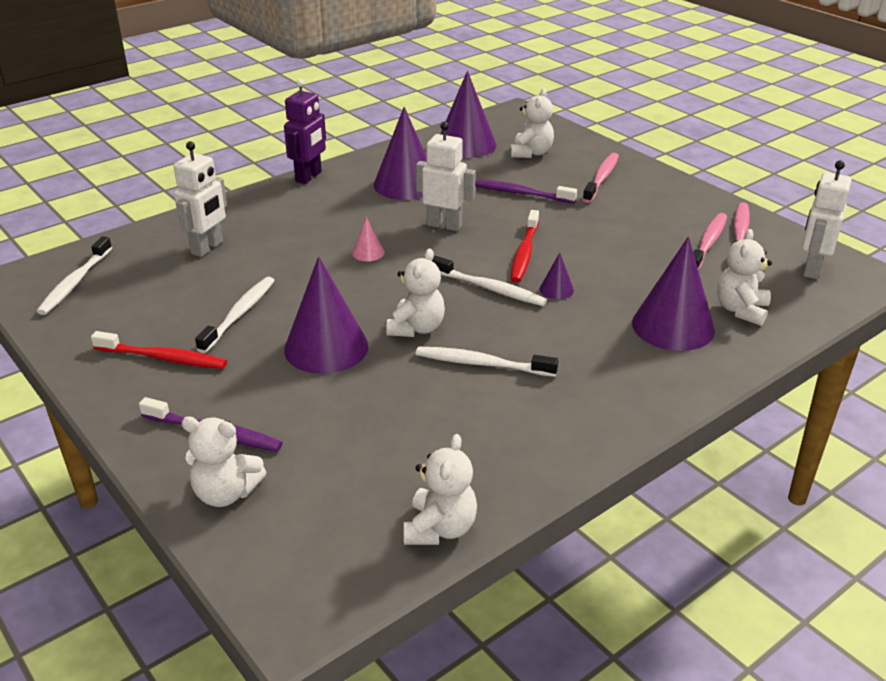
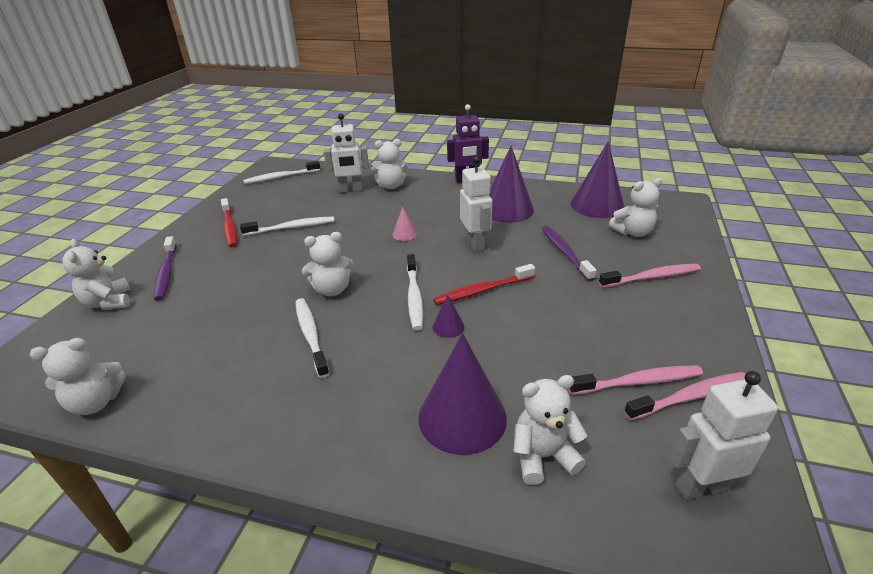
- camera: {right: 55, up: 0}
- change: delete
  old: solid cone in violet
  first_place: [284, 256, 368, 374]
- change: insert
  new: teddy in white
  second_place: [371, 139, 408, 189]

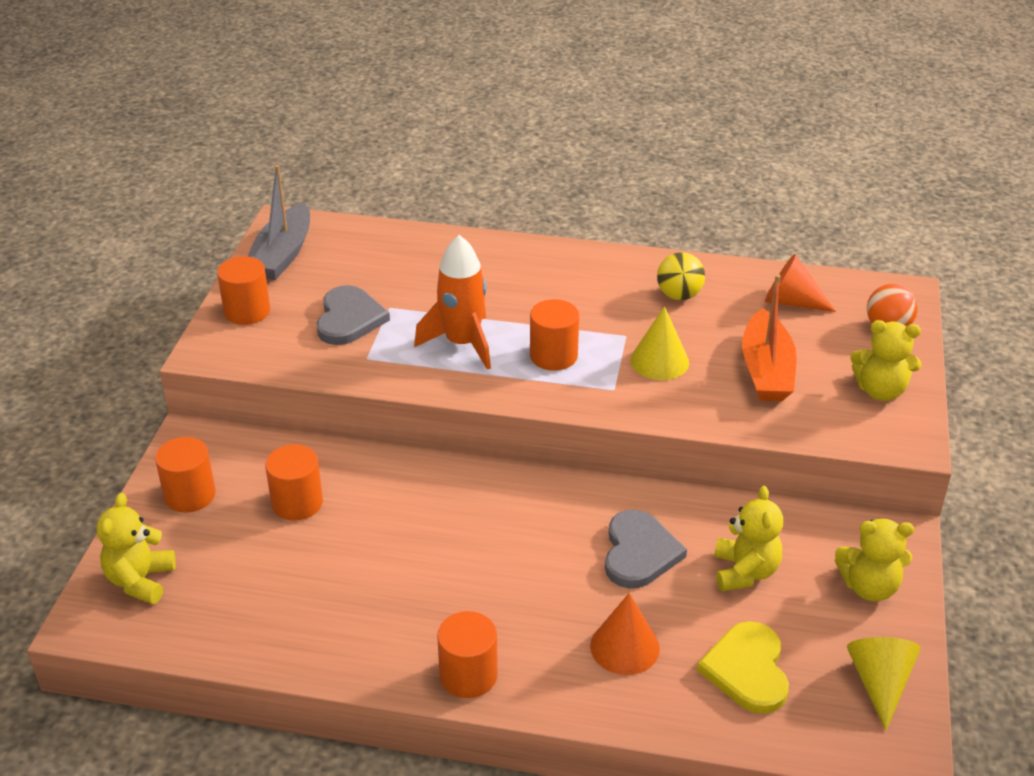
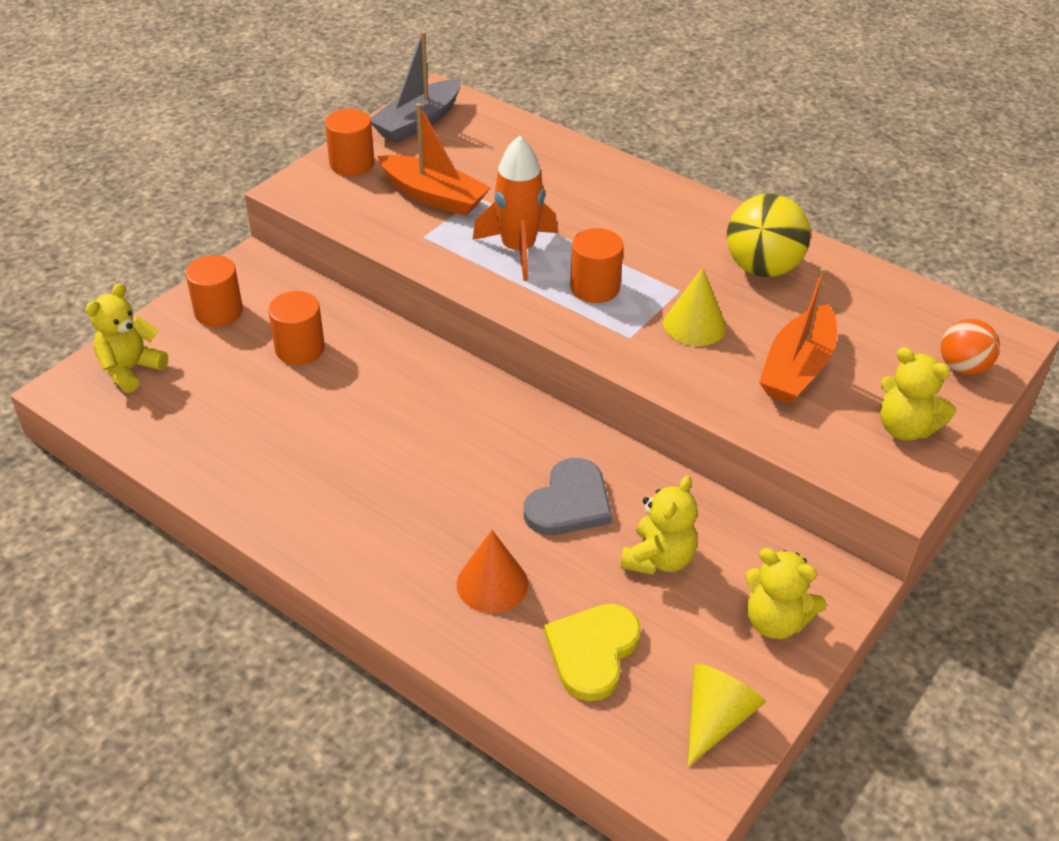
- camera: {right: 25, up: 5}
- change: replace
  old: heart in ash-grey
  new: toy boat in orange
  first_place: [317, 285, 390, 345]
  second_place: [377, 103, 491, 216]
- change: delete
  old: cylinder in orange
  first_place: [437, 611, 498, 698]
- change: resize
  old: play ball in yellow
  first_place: [657, 252, 705, 300]
  second_place: [727, 194, 810, 277]
  factor: 1.58
- change: delete
  old: solid cone in orange
  first_place: [765, 254, 836, 312]

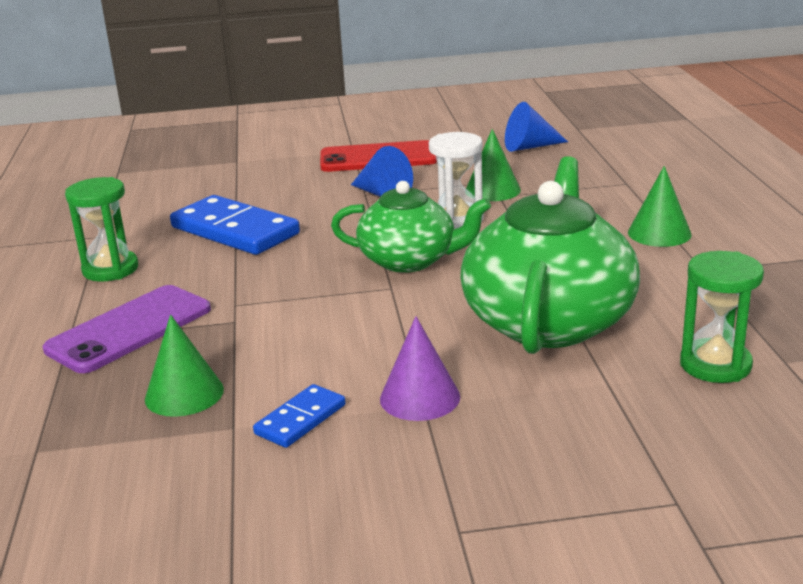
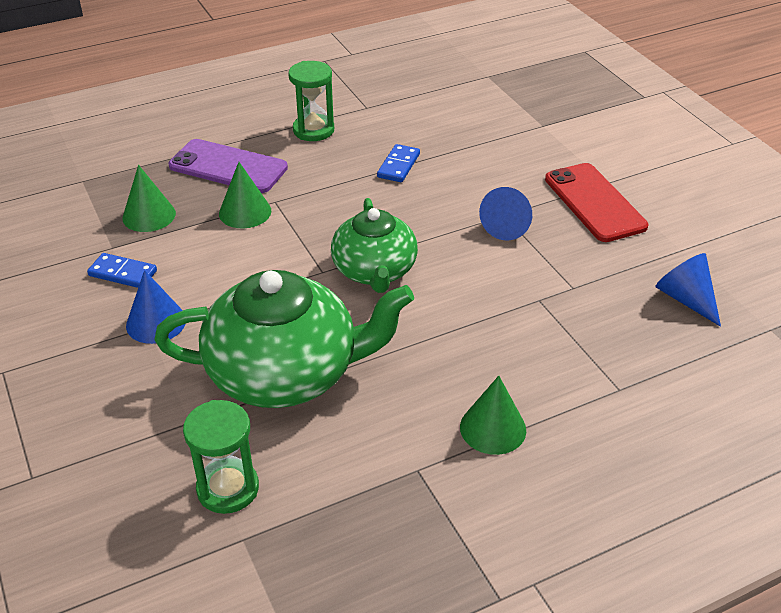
- camera: {right: 70, up: 15}
- change: resize
  old: domino piece in royal blue
  first_place: [170, 195, 300, 255]
  second_place: [377, 144, 420, 182]
  factor: 0.52
- change: recolor
  old: solid cone in violet
  new: solid cone in royal blue
  first_place: [380, 316, 460, 421]
  second_place: [126, 270, 185, 344]
- change: delete
  old: sandglass in white
  first_place: [429, 132, 484, 229]
- change: move
  old: solid cone in leaf-green
  first_place: [466, 129, 521, 201]
  second_place: [219, 162, 272, 228]

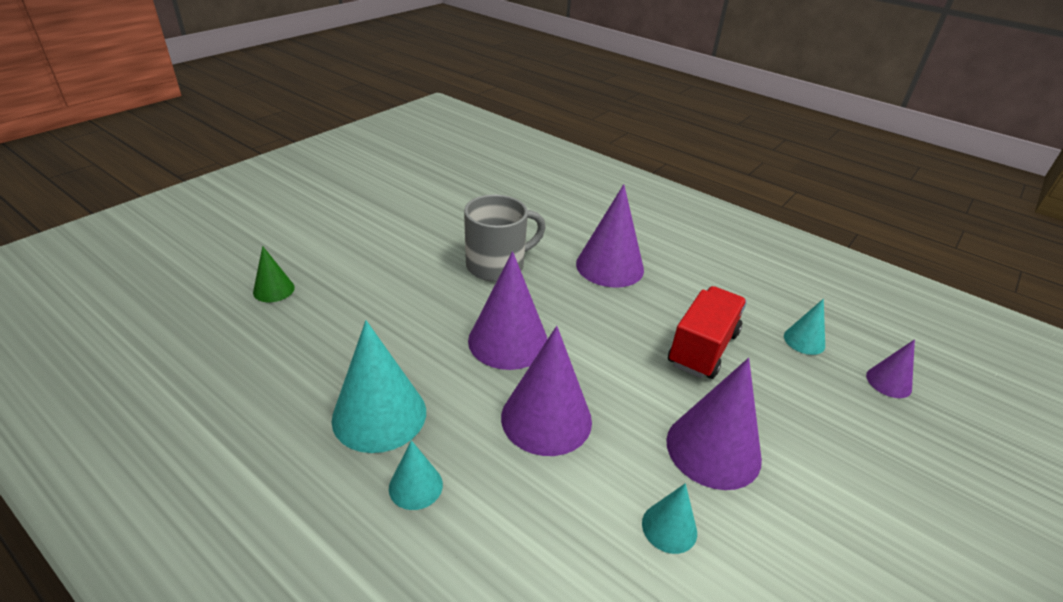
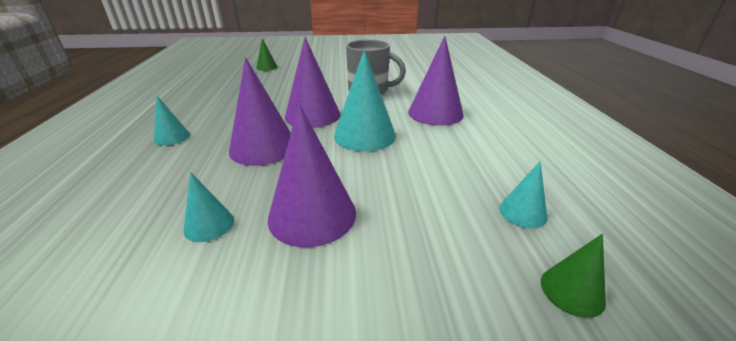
- camera: {right: 50, up: -5}
- change: move
  old: solid cone in aqua
  first_place: [332, 320, 426, 453]
  second_place: [334, 50, 396, 152]
- change: delete
  old: toy truck in crimson
  first_place: [668, 286, 747, 379]
- change: recolor
  old: solid cone in violet
  new: solid cone in leaf-green
  first_place: [866, 339, 915, 398]
  second_place: [541, 234, 606, 318]

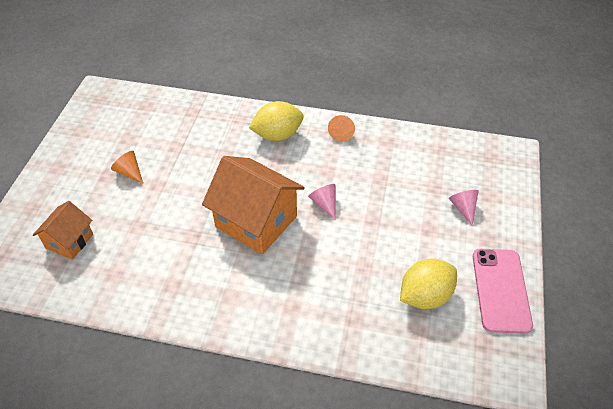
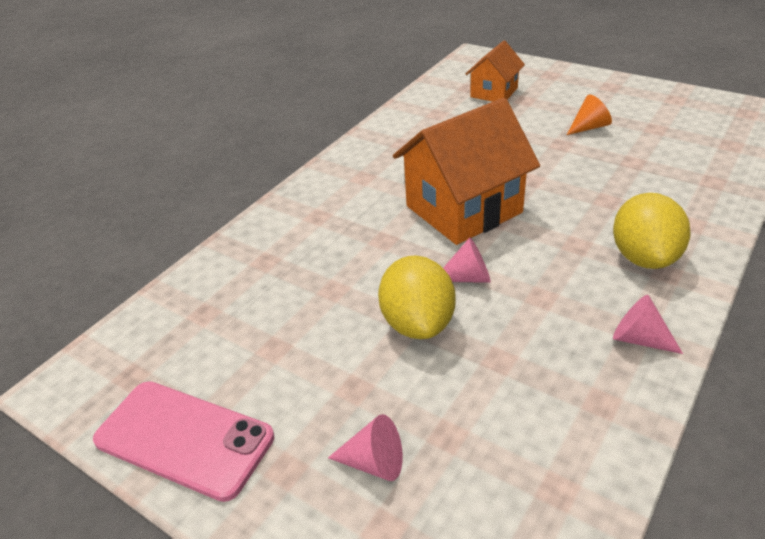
- camera: {right: 115, up: -10}
- change: rotate
  old: toy house in orange
  first_place: [33, 201, 93, 260]
  second_place: [466, 41, 525, 102]
  degrees: 75
- change: recolor
  old: solid cone in orange
  new: solid cone in rosy
  first_place: [328, 115, 355, 141]
  second_place: [613, 295, 683, 354]
- change: move
  old: toy lemon in yellow
  first_place: [400, 259, 457, 309]
  second_place: [378, 256, 456, 339]

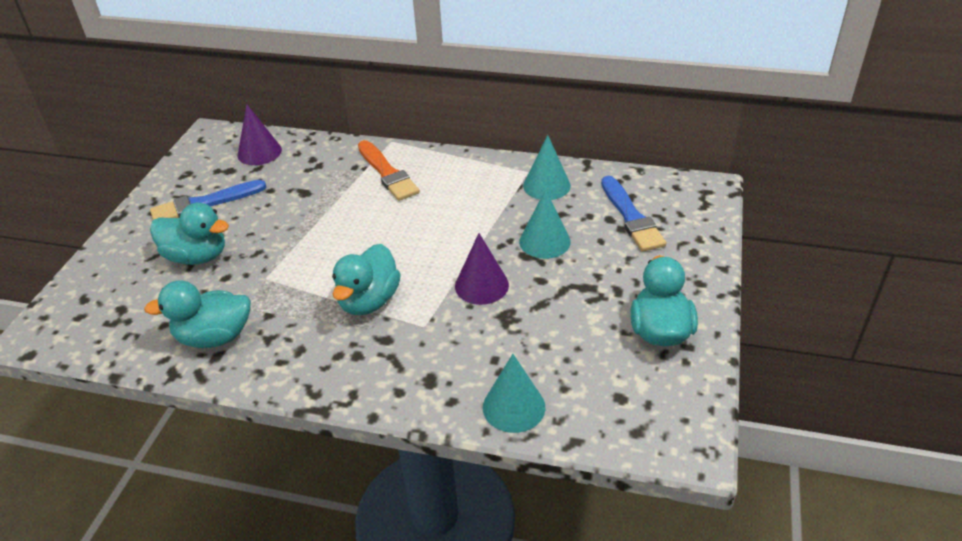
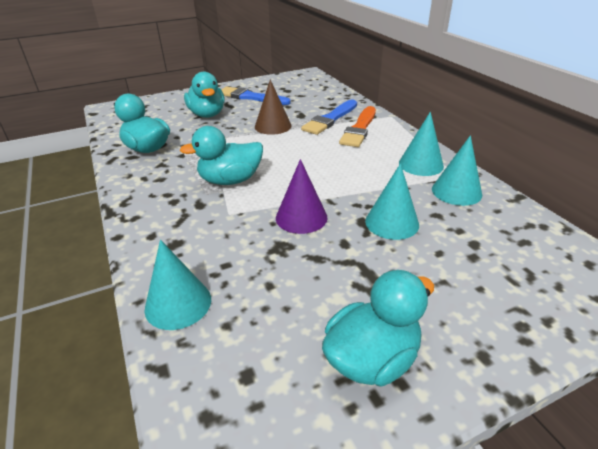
- camera: {right: 50, up: -5}
- change: delete
  old: solid cone in violet
  first_place: [238, 104, 282, 165]
- change: move
  old: brush in royal blue
  first_place: [601, 176, 666, 251]
  second_place: [301, 100, 357, 135]
- change: insert
  new: solid cone in dark brown
  second_place: [255, 80, 292, 135]
- change: insert
  new: solid cone in aqua
  second_place: [399, 112, 444, 176]

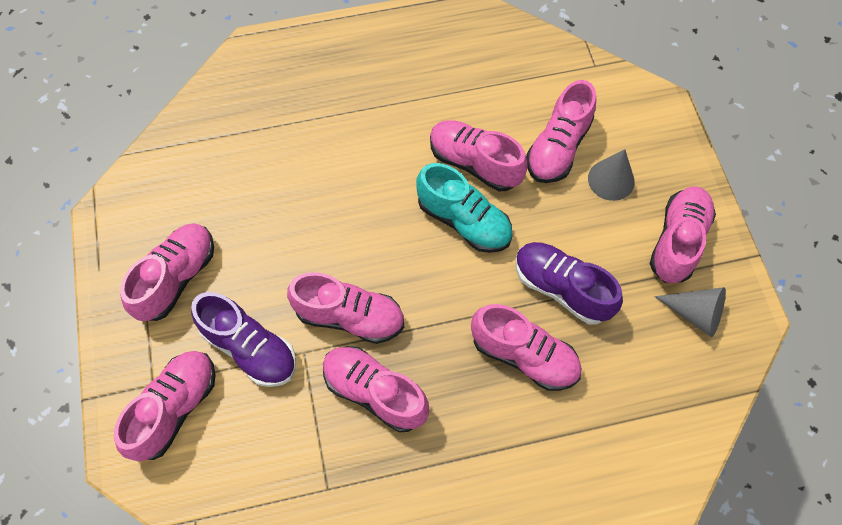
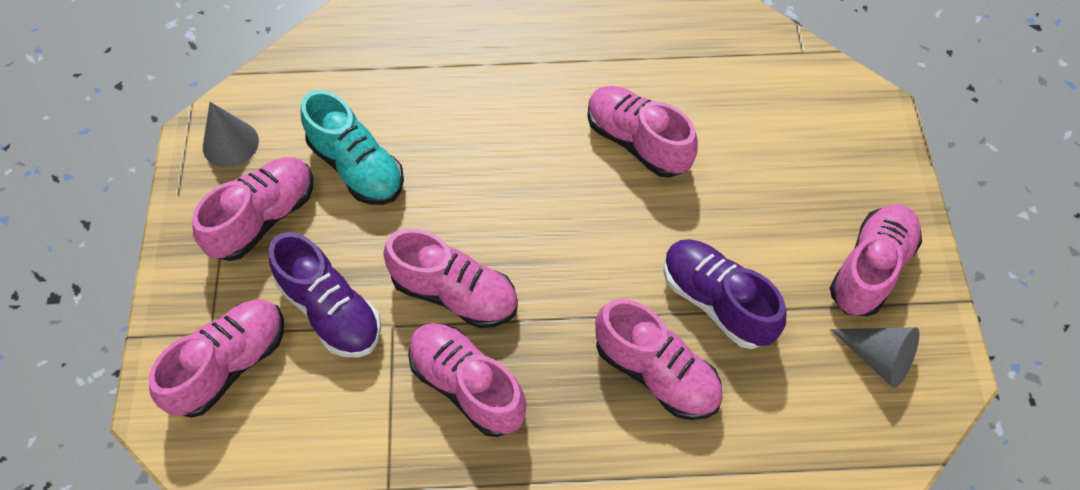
- camera: {right: 10, up: -5}
- change: move
  old: sneaker in aqua
  first_place: [416, 163, 513, 253]
  second_place: [300, 90, 404, 205]
- change: delete
  old: sneaker in rosy
  first_place: [526, 80, 596, 183]
- change: move
  old: solid cone in ash-grey
  first_place: [588, 149, 635, 201]
  second_place: [203, 102, 259, 167]

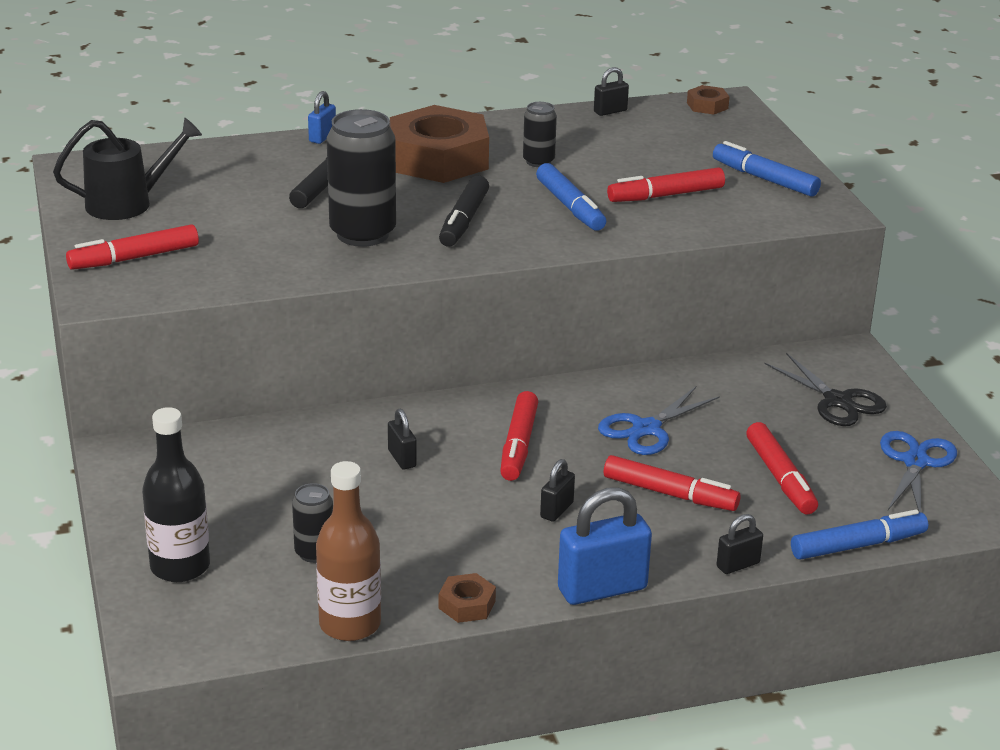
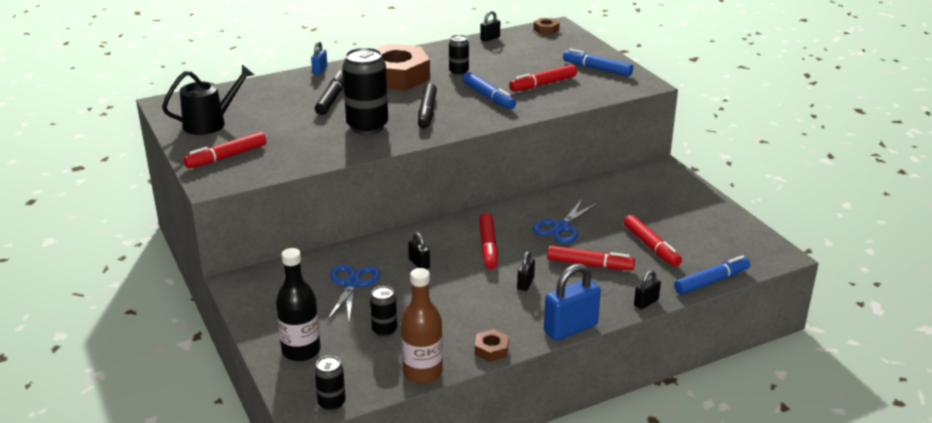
- camera: {right: -10, up: 0}
- change: delete
  old: shears in ebony
  first_place: [764, 353, 887, 426]
- change: move
  old: shears in royal blue
  first_place: [880, 431, 957, 512]
  second_place: [328, 264, 380, 321]
- change: insert
  new: tin in ebony
  second_place: [314, 356, 346, 411]

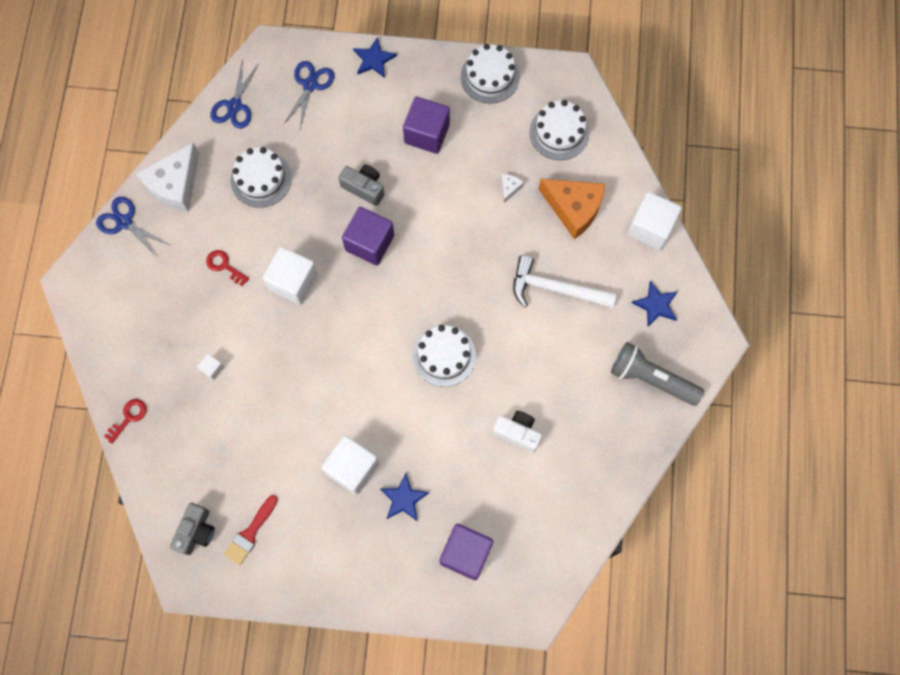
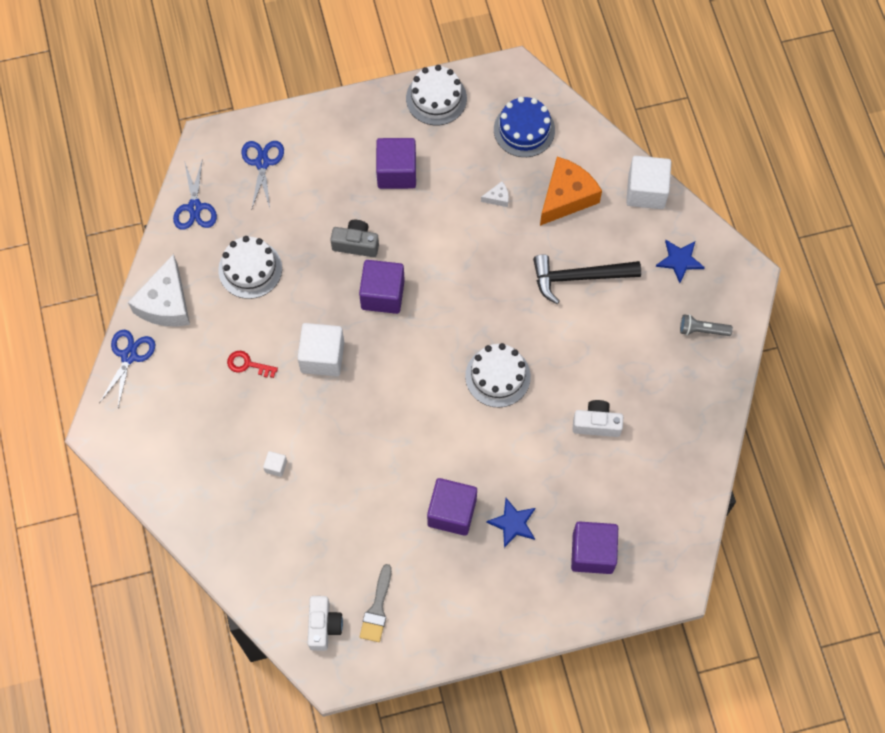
- camera: {right: -20, up: -5}
- change: rotate
  old: shears in royal blue
  first_place: [96, 197, 169, 256]
  second_place: [100, 330, 155, 407]
  degrees: 90
- change: delete
  old: key in crimson
  first_place: [104, 399, 146, 444]
- change: recolor
  old: camera in ash-grey
  new: camera in white
  first_place: [170, 503, 215, 555]
  second_place: [308, 596, 343, 651]
- change: recolor
  old: brush in crimson
  new: brush in ash-grey
  first_place: [224, 495, 278, 565]
  second_place: [360, 564, 392, 642]
- change: recolor
  old: cube in white
  new: cube in violet
  first_place: [321, 435, 379, 495]
  second_place: [427, 478, 477, 536]
- change: delete
  old: star in royal blue
  first_place: [353, 37, 397, 78]
- change: rotate
  old: cheese wedge in white
  first_place: [501, 174, 524, 203]
  second_place: [481, 181, 509, 207]
  degrees: 75
- change: recolor
  old: hammer in white
  new: hammer in ebony
  first_place: [513, 255, 617, 308]
  second_place: [533, 254, 641, 304]
- change: recolor
  old: layer cake in white
  new: layer cake in royal blue
  first_place: [529, 100, 590, 160]
  second_place: [494, 97, 555, 157]
- change: rotate
  old: cheese wedge in orange
  first_place: [539, 179, 605, 239]
  second_place: [540, 157, 602, 226]
  degrees: -60
- change: resize
  old: pocket torch in ash-grey
  first_place: [611, 342, 704, 406]
  second_place: [680, 314, 733, 336]
  factor: 0.55

